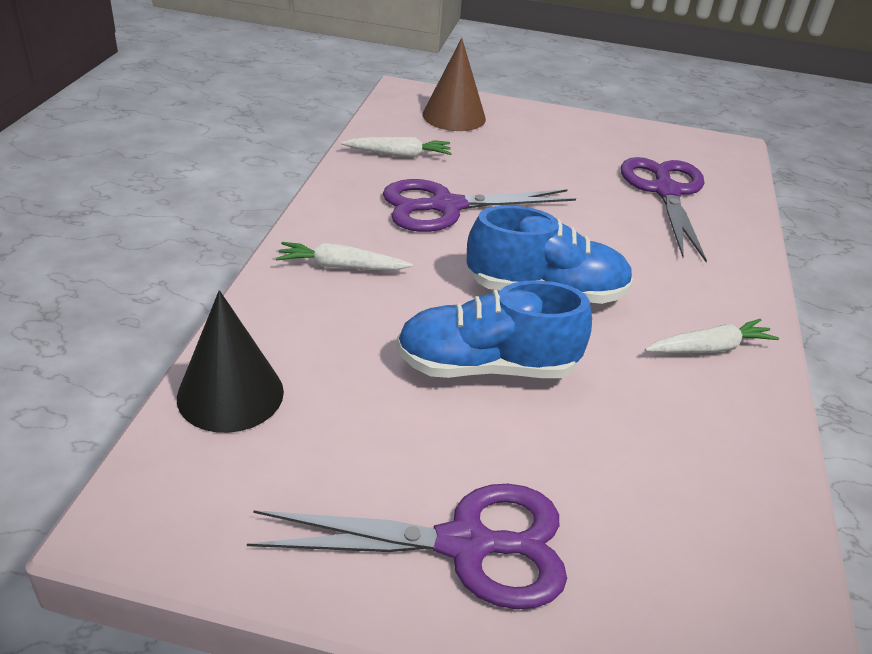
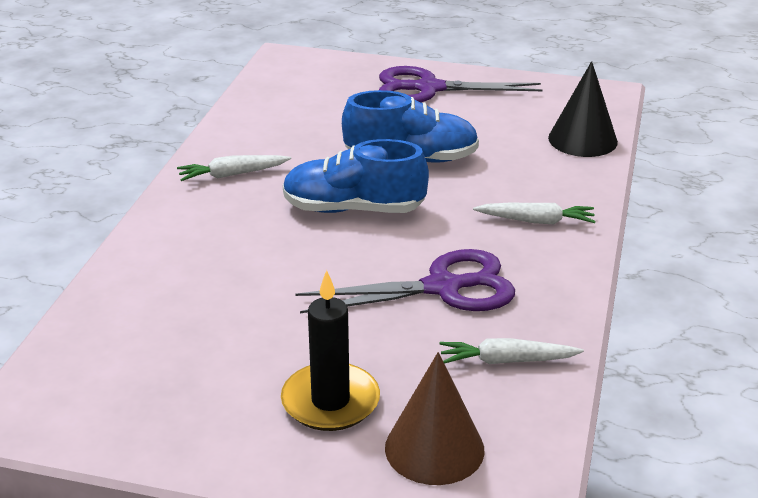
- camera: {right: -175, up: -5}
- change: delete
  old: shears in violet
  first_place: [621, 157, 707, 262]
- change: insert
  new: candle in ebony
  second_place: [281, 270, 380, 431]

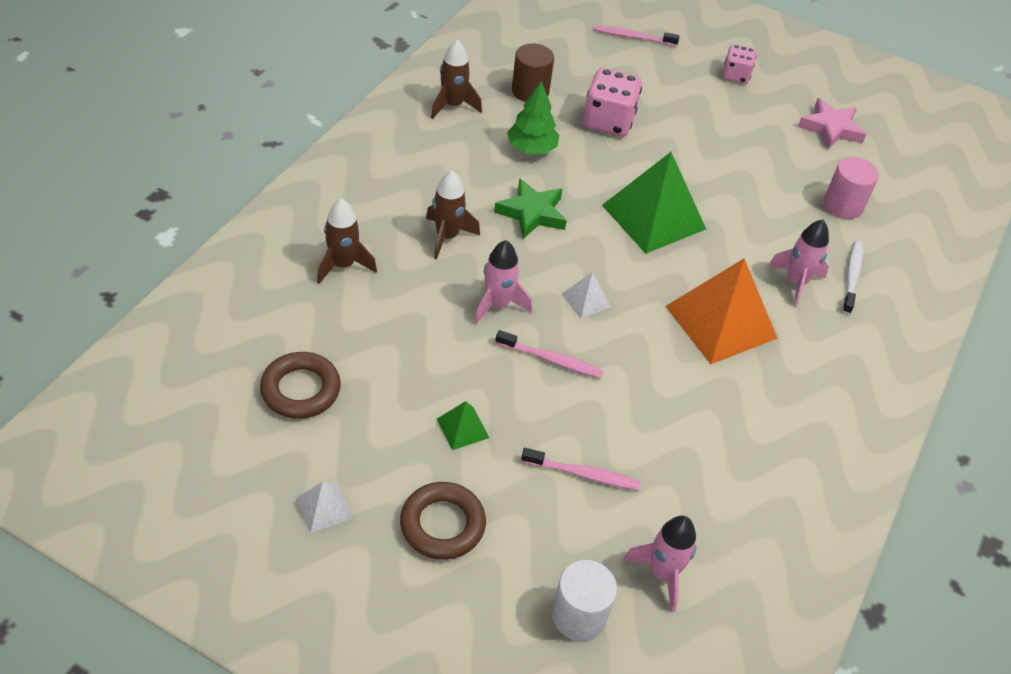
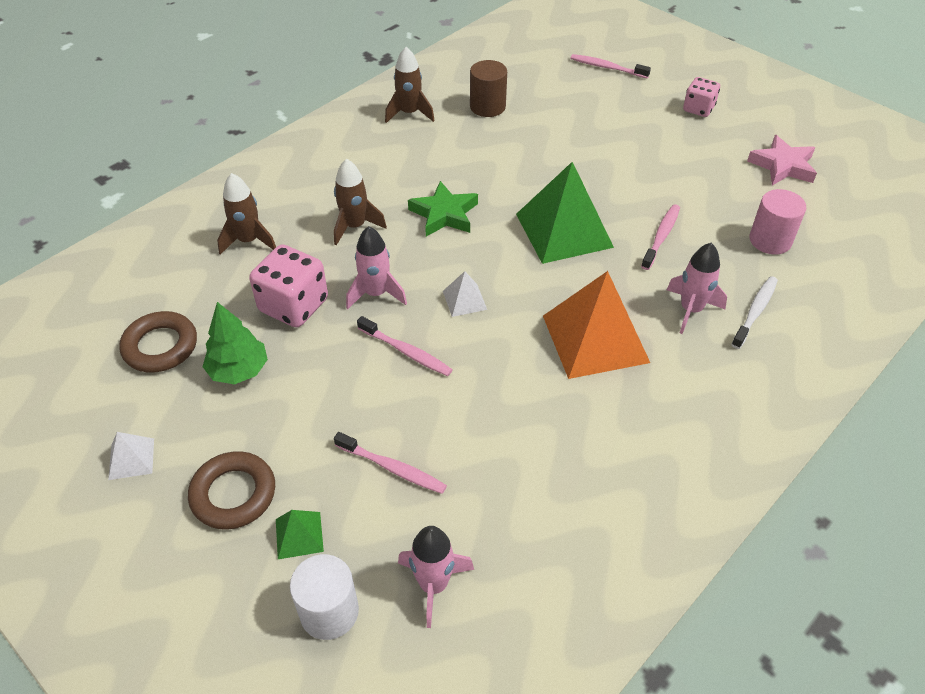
- camera: {right: 20, up: 0}
- change: move
  old: pyramid shape in leaf-green
  first_place: [437, 401, 489, 450]
  second_place: [276, 510, 324, 559]
- change: move
  old: toy tree in leaf-green
  first_place: [507, 81, 559, 154]
  second_place: [202, 302, 268, 384]
- change: move
  old: die in rosy
  first_place: [583, 68, 642, 137]
  second_place: [249, 245, 328, 327]
- change: insert
  new: tooth brush in rosy
  second_place: [641, 204, 680, 270]

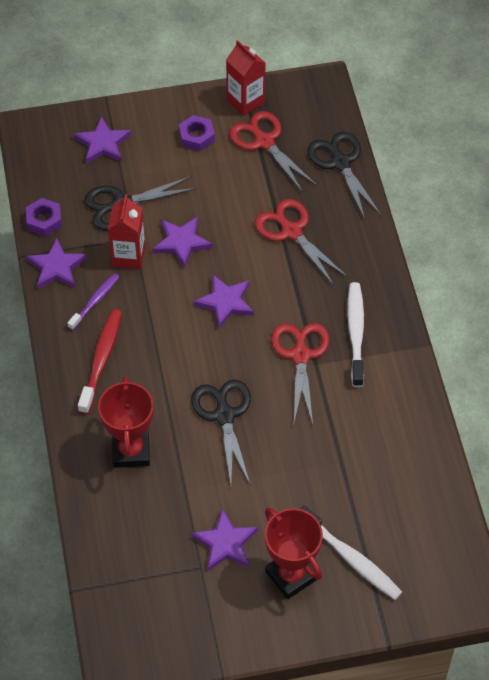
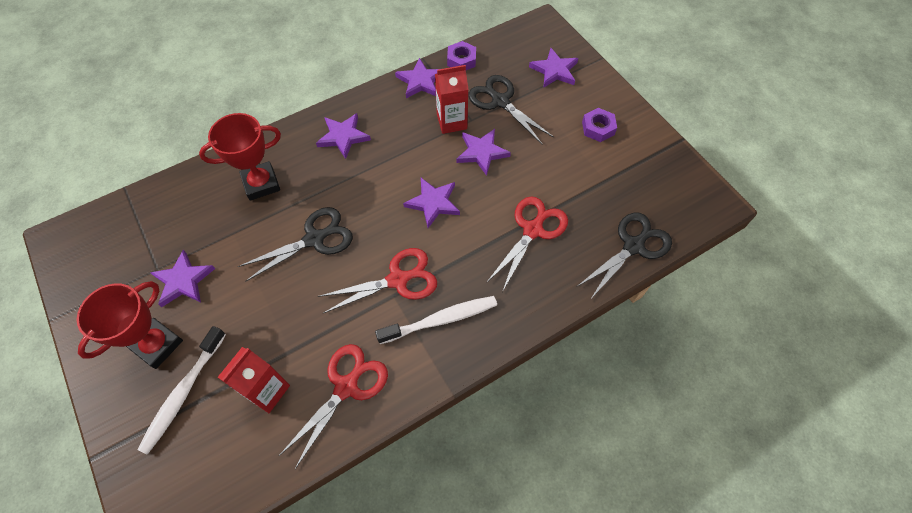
- camera: {right: 70, up: 5}
- change: delete
  old: tooth brush in violet
  first_place: [67, 273, 119, 330]
- change: replace
  old: tooth brush in crimson
  new: star in violet
  first_place: [78, 309, 122, 414]
  second_place: [316, 113, 371, 159]
- change: move
  old: juice carton in crimson
  first_place: [226, 40, 266, 116]
  second_place: [217, 347, 290, 413]
- change: move
  old: shears in crimson
  first_place: [229, 111, 317, 193]
  second_place: [279, 344, 388, 469]

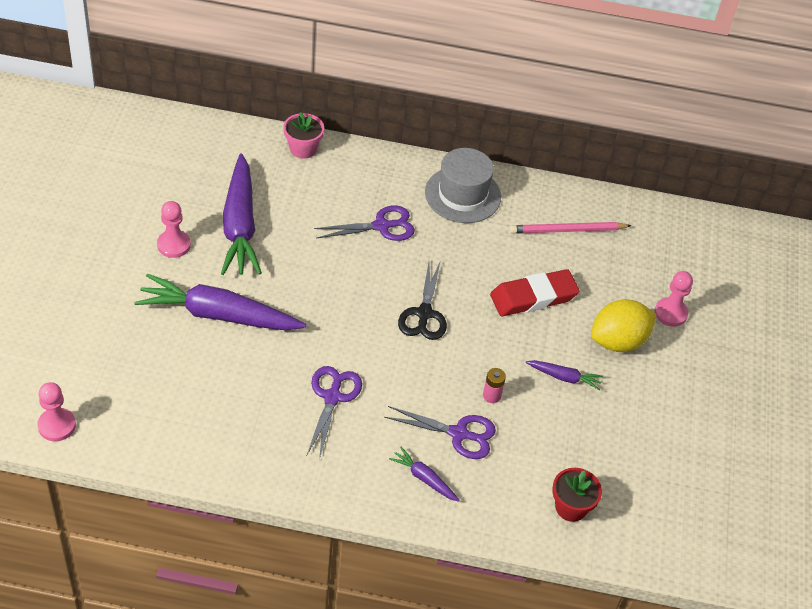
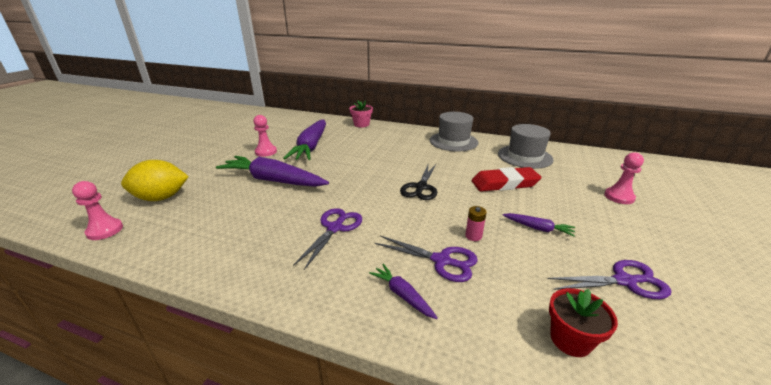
- camera: {right: 15, up: -20}
- change: move
  old: shears in violet
  first_place: [314, 205, 415, 241]
  second_place: [547, 260, 672, 299]
- change: replace
  old: wooden pencil in rosy
  new: top hat in ash-grey
  first_place: [509, 222, 632, 234]
  second_place: [498, 124, 554, 169]
- change: move
  old: toy lemon in yellow
  first_place: [591, 299, 657, 352]
  second_place: [121, 160, 189, 201]

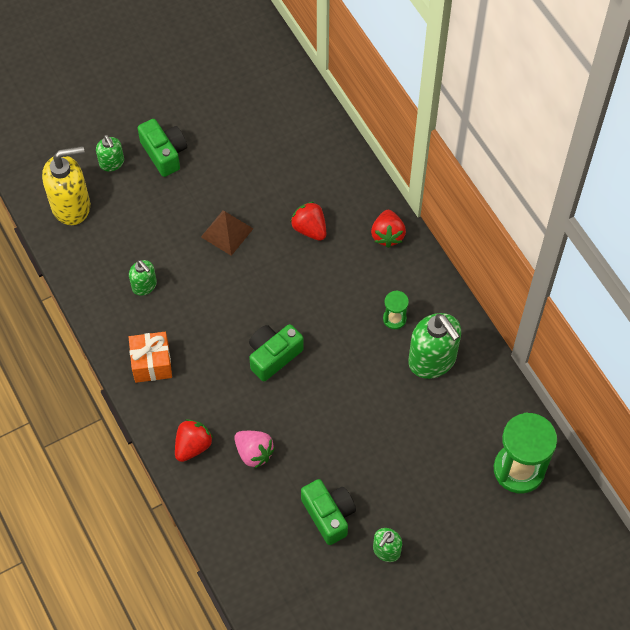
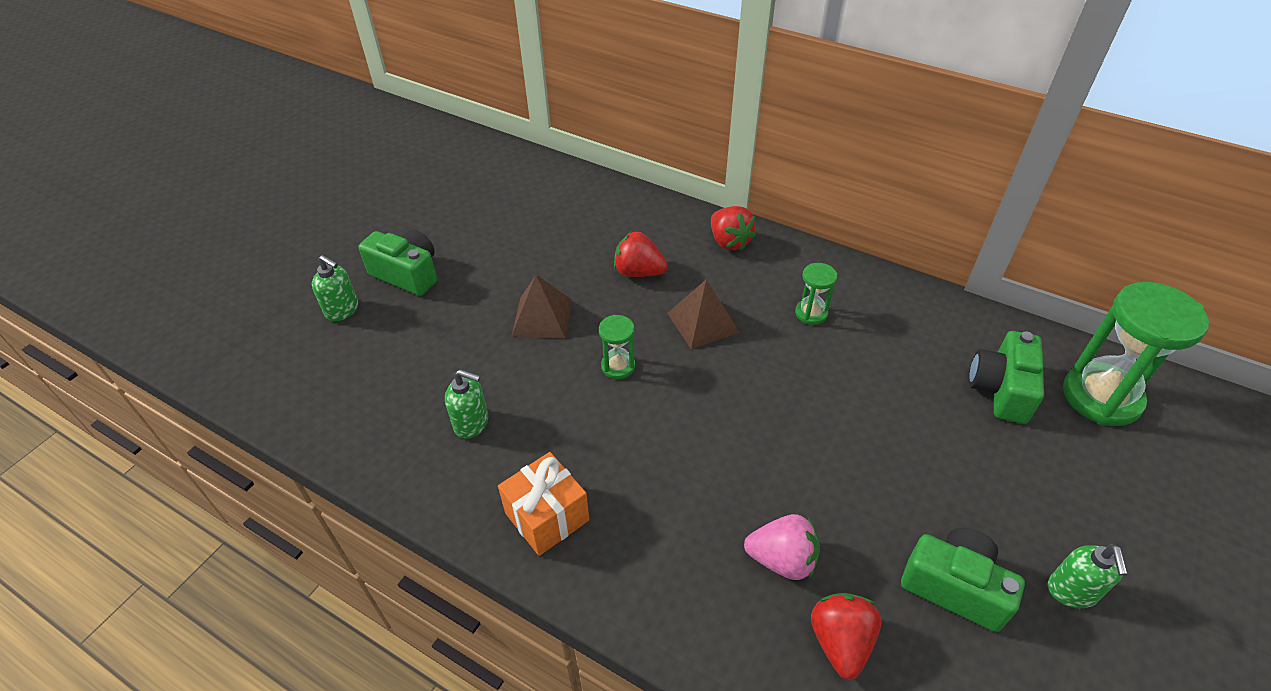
- camera: {right: -30, up: -15}
- change: delete
  old: pump bottle in yellow
  first_place: [42, 146, 90, 225]
- change: move
  old: toy strawberry in crimson
  first_place: [175, 419, 213, 462]
  second_place: [811, 593, 881, 680]
- change: move
  old: camera in leaf-green
  first_place: [249, 324, 304, 382]
  second_place: [969, 331, 1044, 424]
- change: delete
  old: pump bottle in leaf-green
  first_place: [408, 313, 461, 379]
- change: insert
  new: sandglass in leaf-green
  second_place: [599, 315, 635, 379]
- change: insert
  new: pyramid shape in dark brown
  second_place: [667, 280, 740, 349]

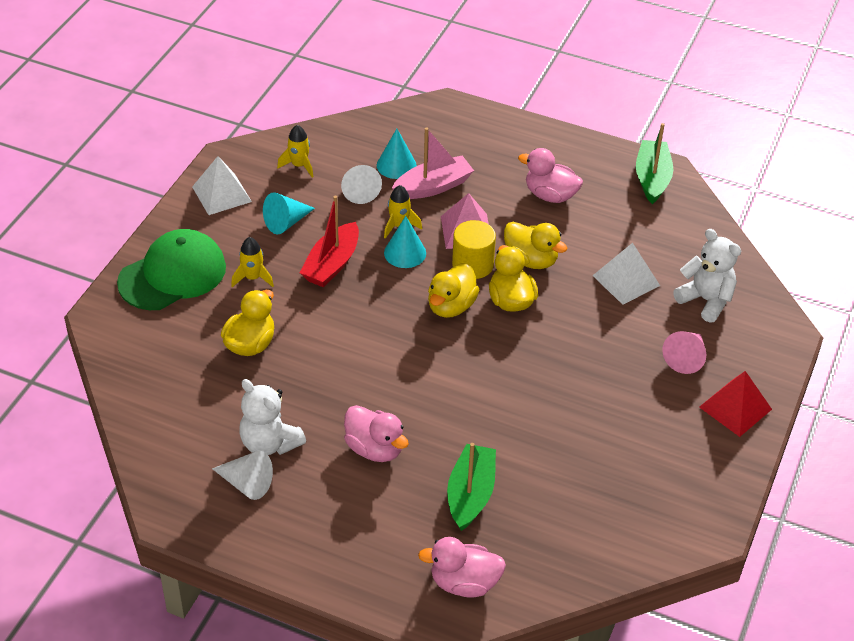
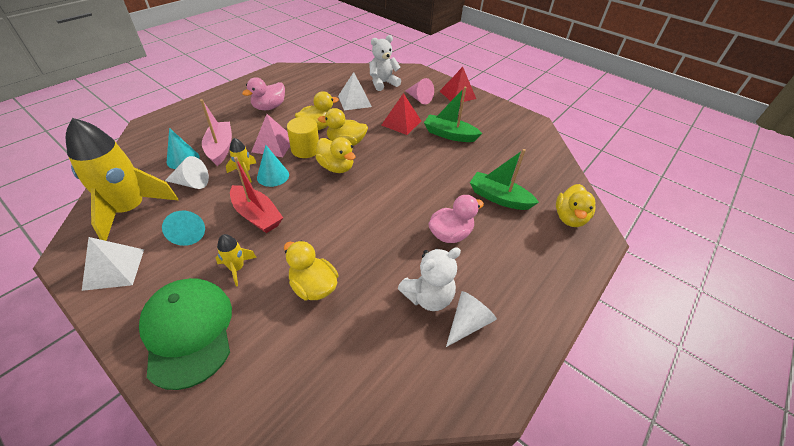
- camera: {right: -75, up: 0}
- change: resize
  old: spaceship in yellow
  first_place: [277, 125, 313, 178]
  second_place: [66, 118, 178, 241]
  factor: 2.27
- change: recolor
  old: rubber duck in rosy
  new: rubber duck in yellow
  first_place: [418, 537, 506, 598]
  second_place: [556, 184, 595, 227]
- change: move
  old: toy boat in leaf-green
  first_place: [636, 123, 673, 204]
  second_place: [424, 87, 482, 142]
- change: insert
  new: pyramid shape in crimson
  second_place: [381, 93, 421, 135]

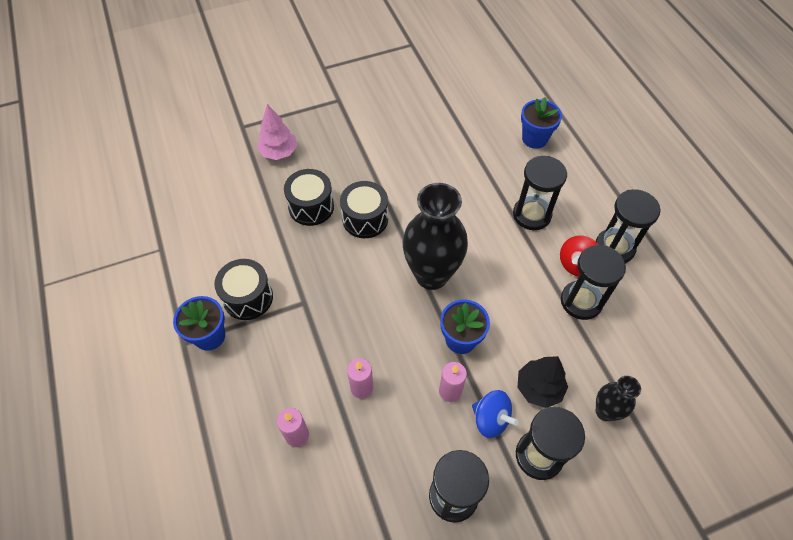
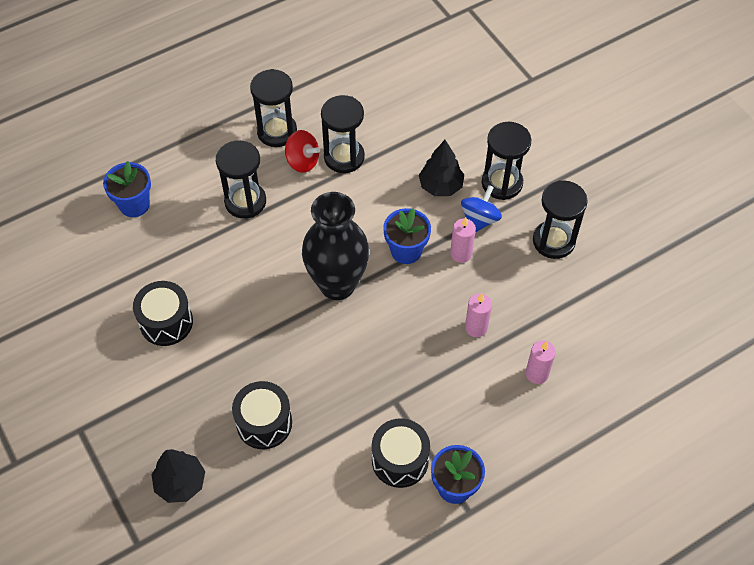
- camera: {right: -100, up: 0}
- change: recolor
  old: toy tree in rosy
  new: toy tree in ebony
  first_place: [257, 104, 297, 160]
  second_place: [152, 449, 205, 503]
- change: move
  old: toy drum in ebony
  first_place: [340, 181, 388, 238]
  second_place: [133, 281, 193, 346]
- change: delete
  old: vase in ebony
  first_place: [596, 376, 641, 421]

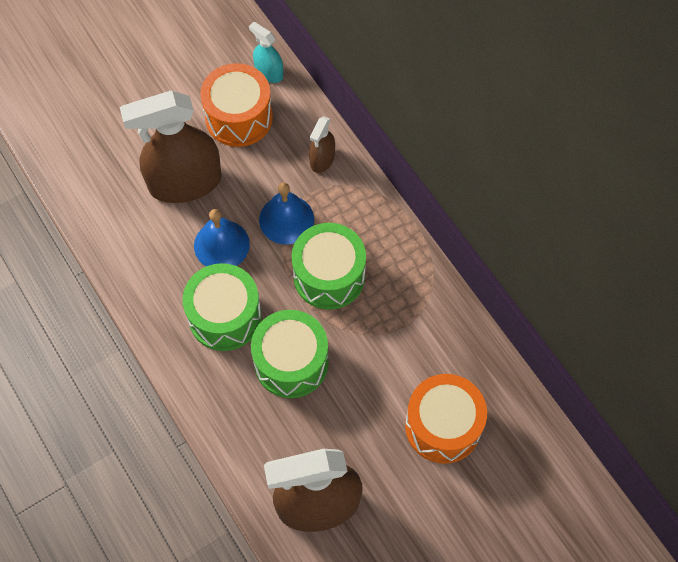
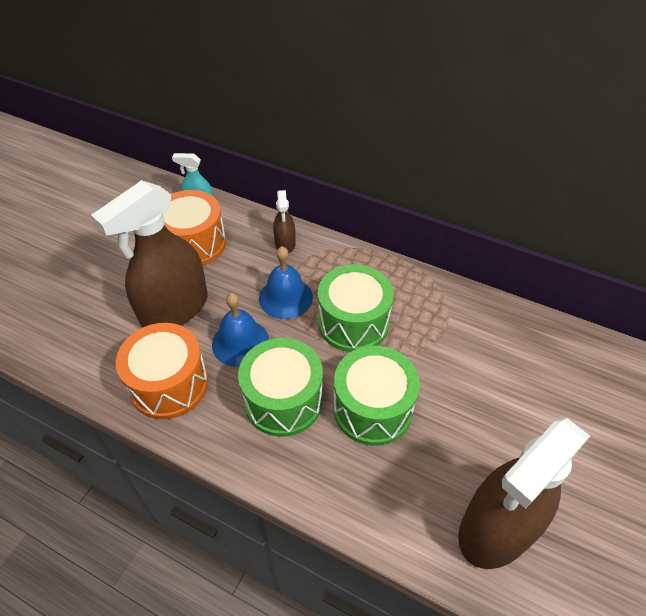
- camera: {right: -30, up: -15}
- change: move
  old: toy drum in orange
  first_place: [405, 374, 487, 464]
  second_place: [116, 323, 208, 419]

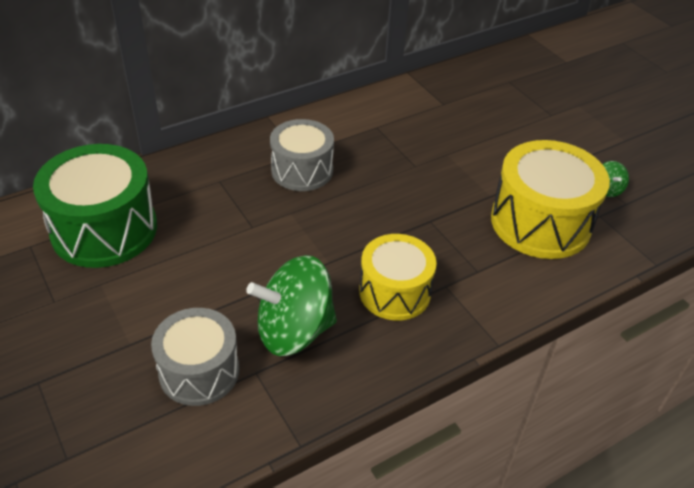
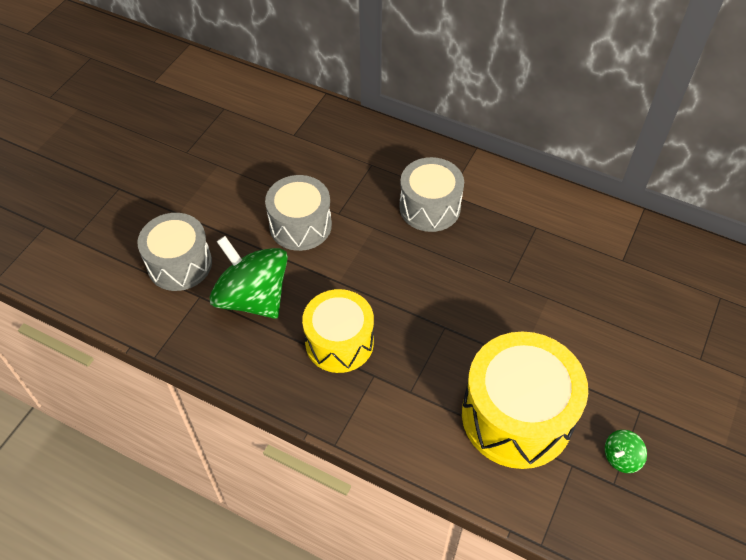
- camera: {right: 60, up: 10}
- change: delete
  old: toy drum in leaf-green
  first_place: [33, 144, 157, 268]
- change: insert
  new: toy drum in ash-grey
  second_place: [265, 175, 332, 251]

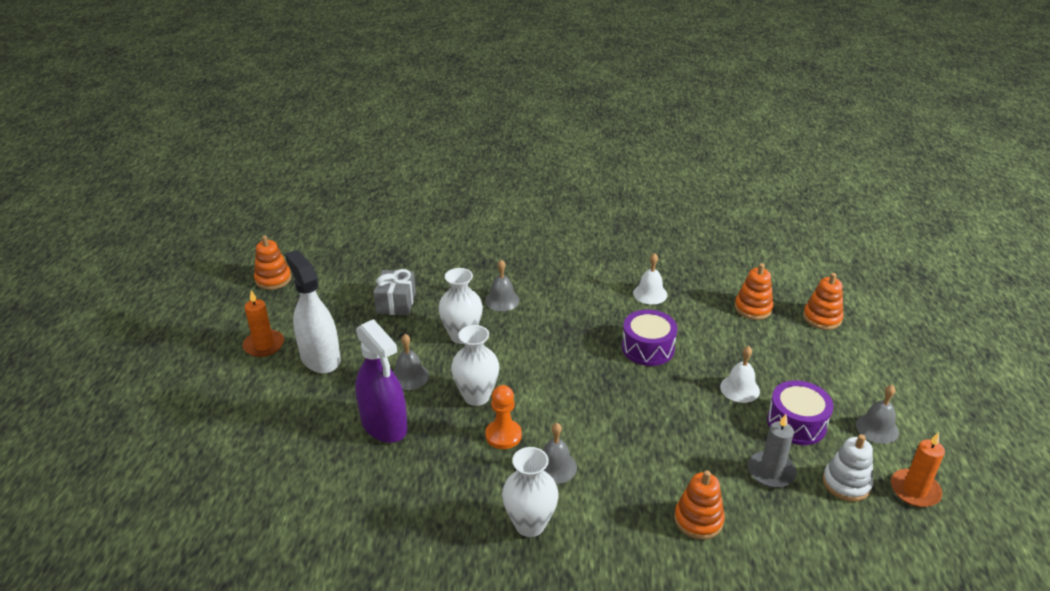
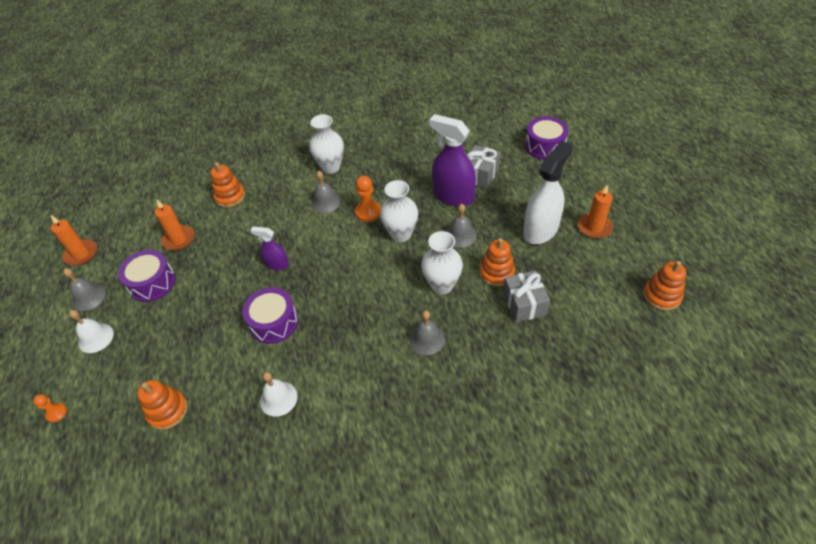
- camera: {right: 165, up: 15}
- change: rotate
  old: spray cleaner in white
  first_place: [285, 250, 340, 373]
  second_place: [523, 141, 573, 244]
  degrees: -90
- change: move
  old: bell in white
  first_place: [720, 346, 760, 403]
  second_place: [69, 310, 114, 353]
- change: recolor
  old: candle in ash-grey
  new: candle in orange
  first_place: [748, 414, 797, 488]
  second_place: [155, 200, 195, 251]
- change: move
  old: ring stacker in orange
  first_place: [803, 273, 844, 330]
  second_place: [479, 238, 515, 287]
- change: delete
  old: ring stacker in white
  first_place: [823, 434, 873, 502]
- change: insert
  new: pawn in orange
  second_place: [33, 394, 67, 422]
- change: insert
  new: spray cleaner in violet
  second_place: [250, 227, 289, 271]
- change: insert
  new: present in ash-grey
  second_place: [467, 145, 500, 188]
- change: insert
  new: toy drum in violet
  second_place: [525, 117, 568, 160]

